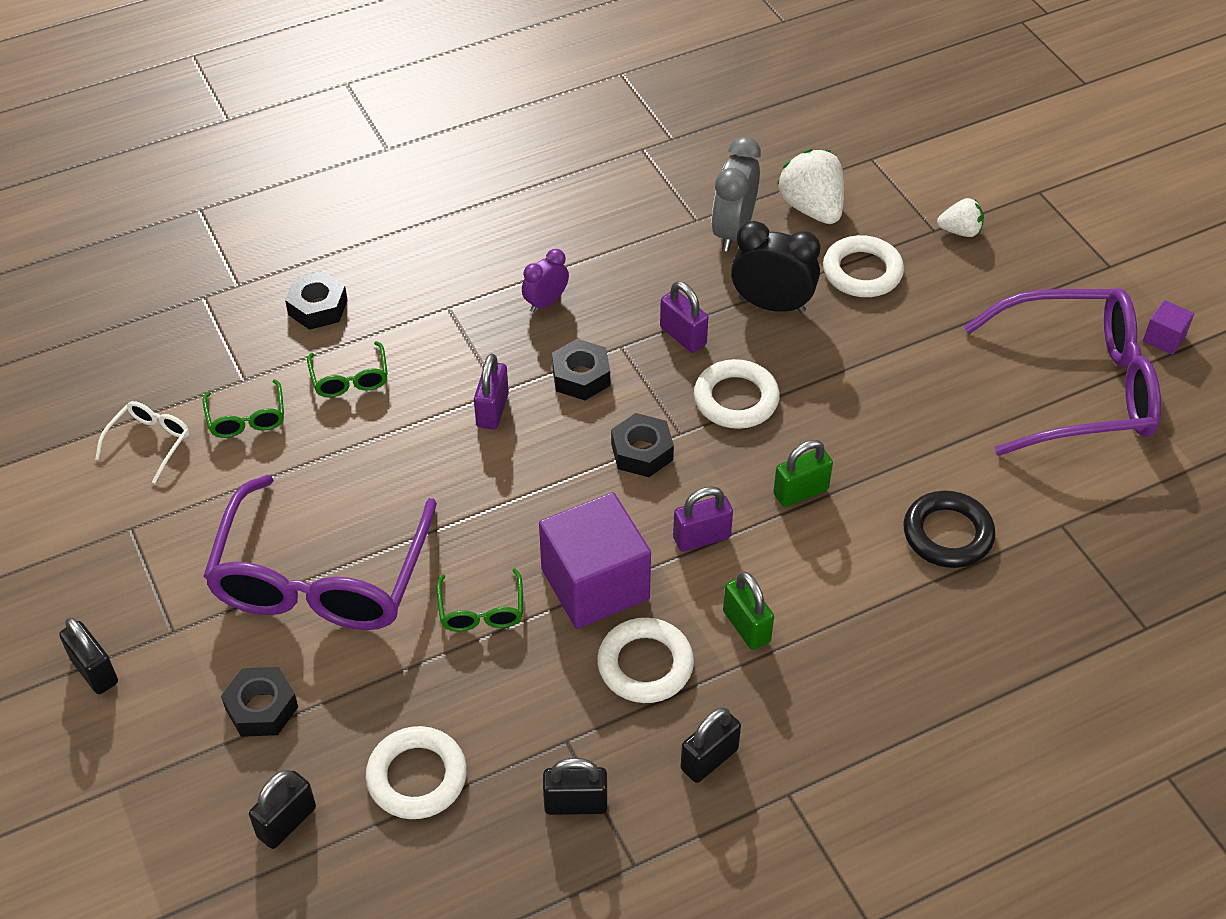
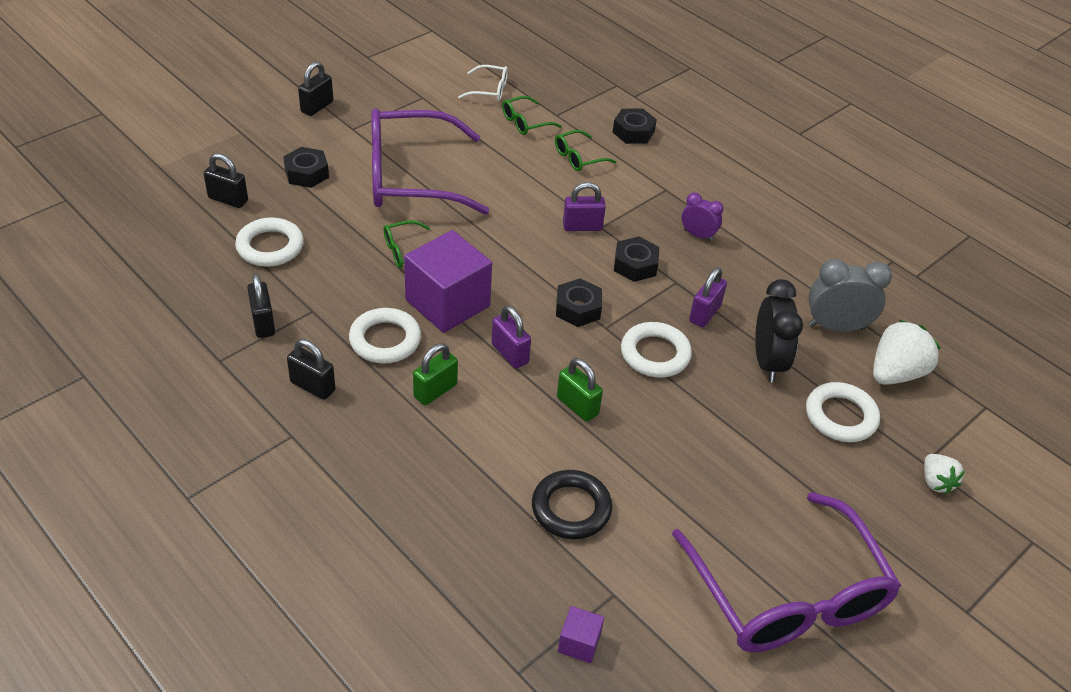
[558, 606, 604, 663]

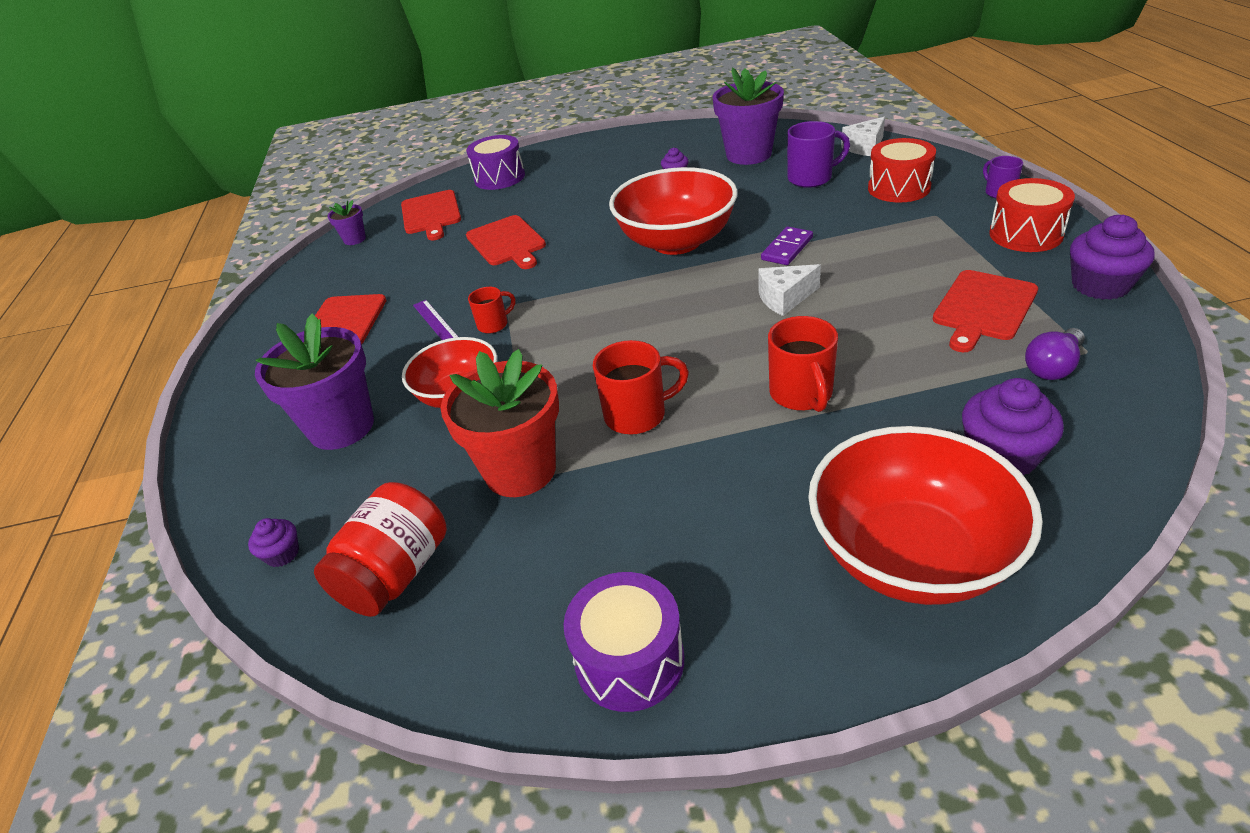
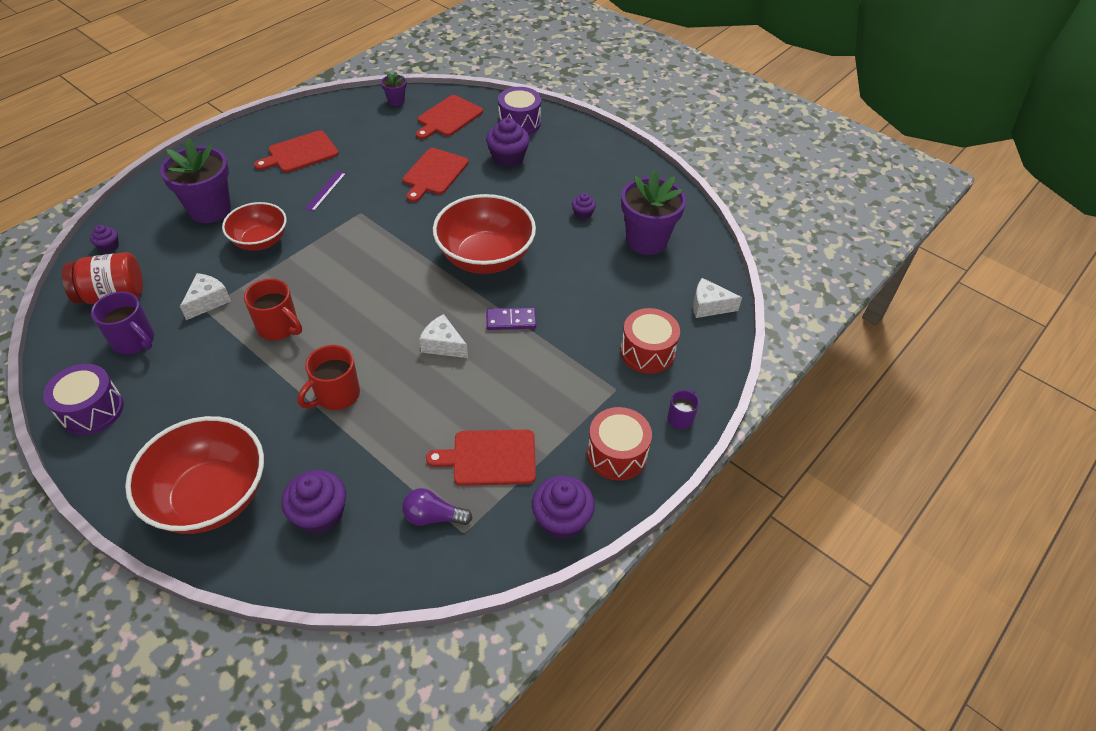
[91, 291, 154, 355]
[468, 287, 515, 334] (first image)
[180, 273, 231, 320]
[486, 118, 530, 168]

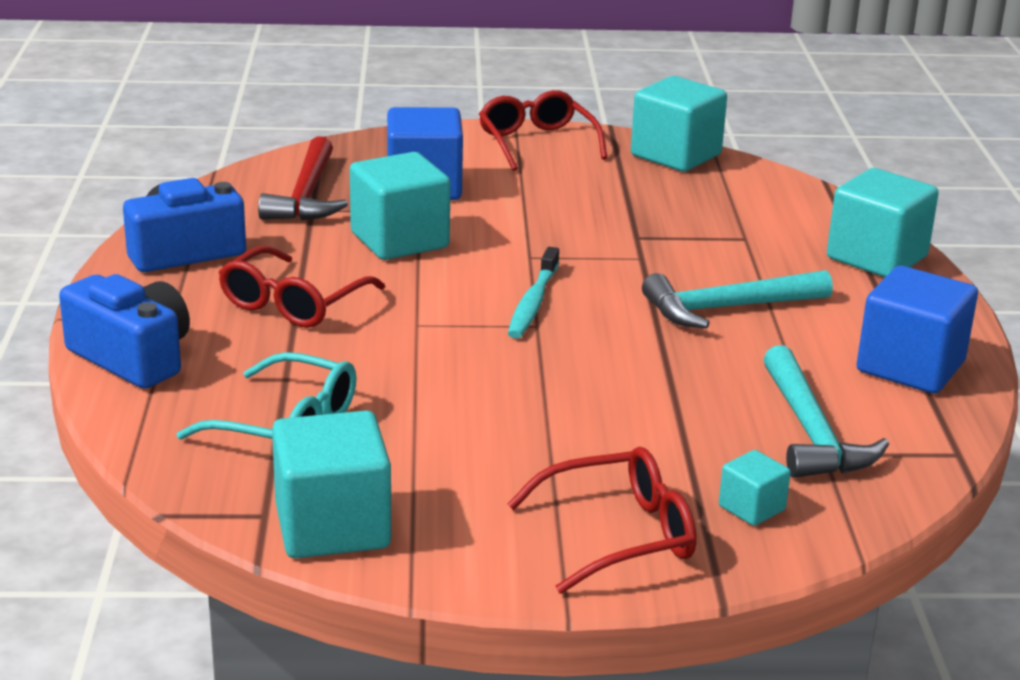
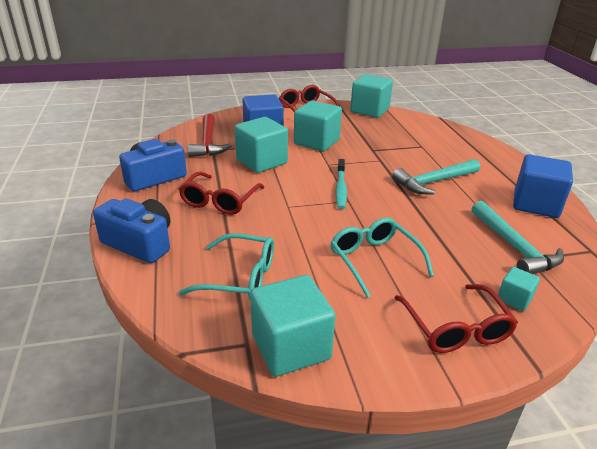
[294, 100, 342, 151]
[395, 284, 518, 353]
[331, 218, 434, 298]

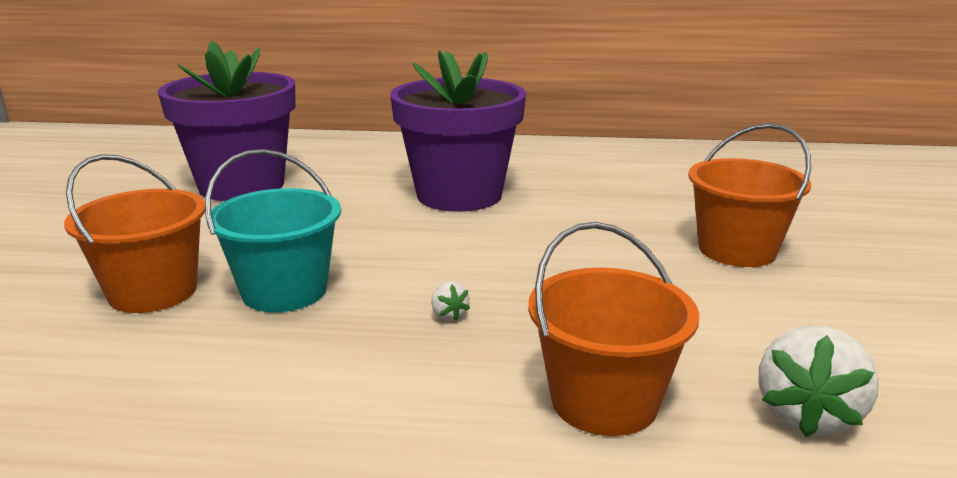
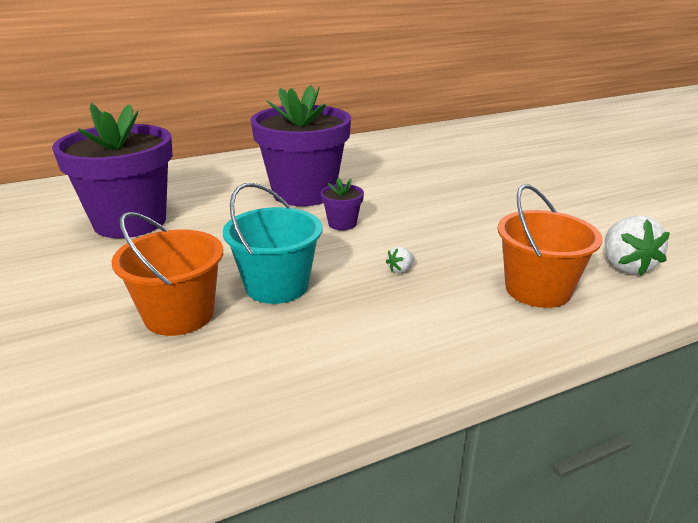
[688, 123, 811, 267] (first image)
[386, 246, 415, 273]
[321, 178, 364, 230]

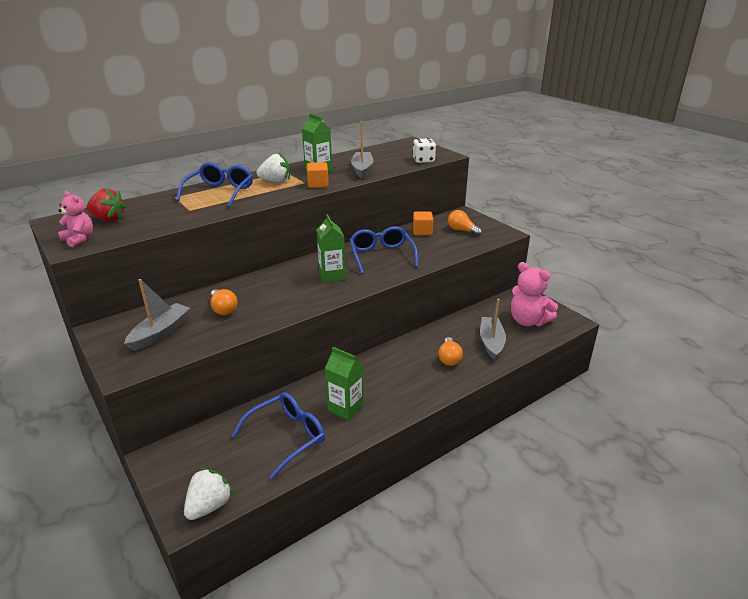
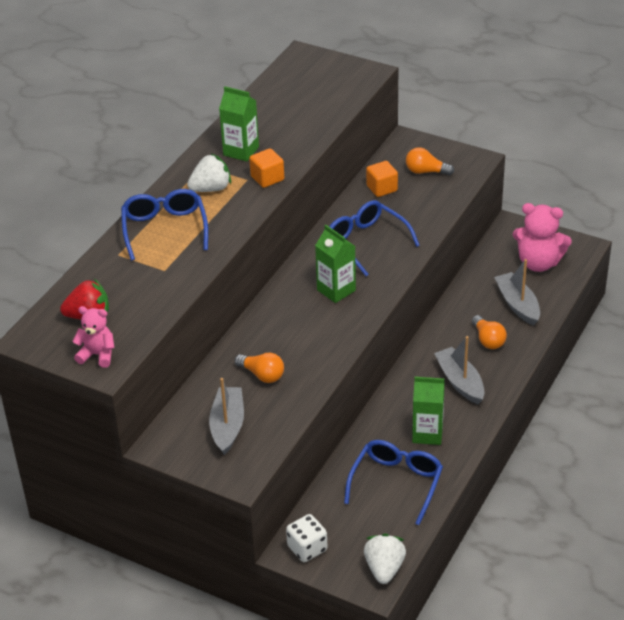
[434, 336, 485, 404]
[286, 514, 327, 562]

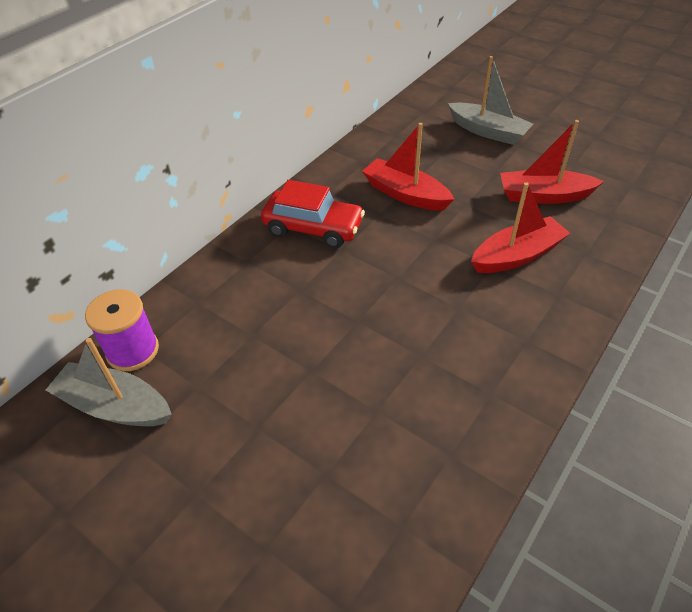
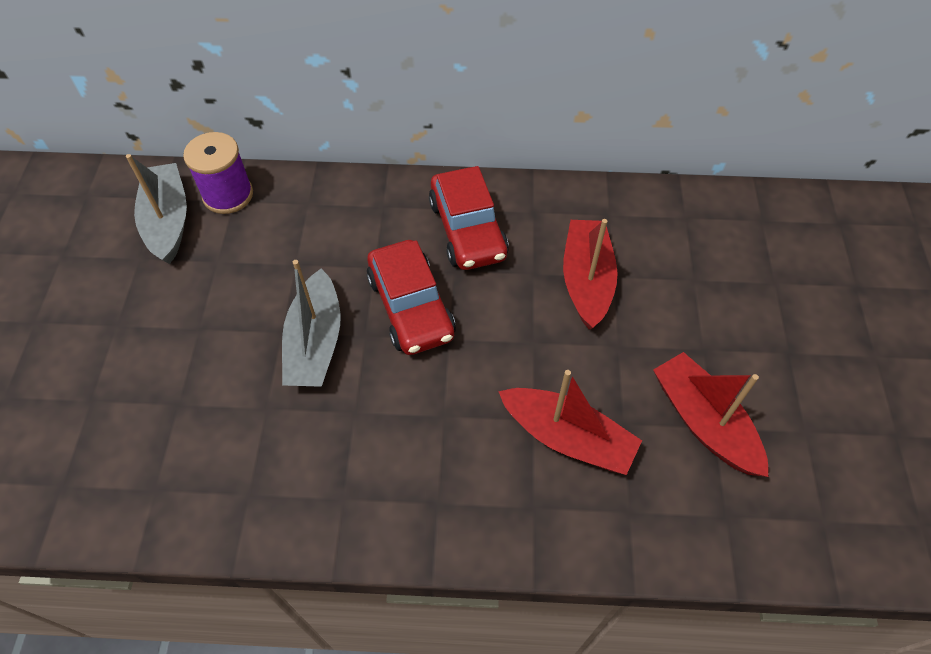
[282, 260, 340, 387]
[367, 240, 456, 355]

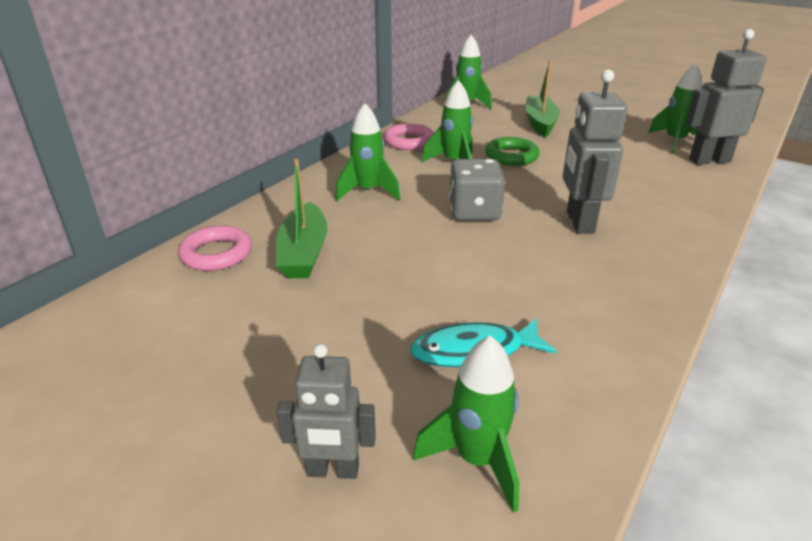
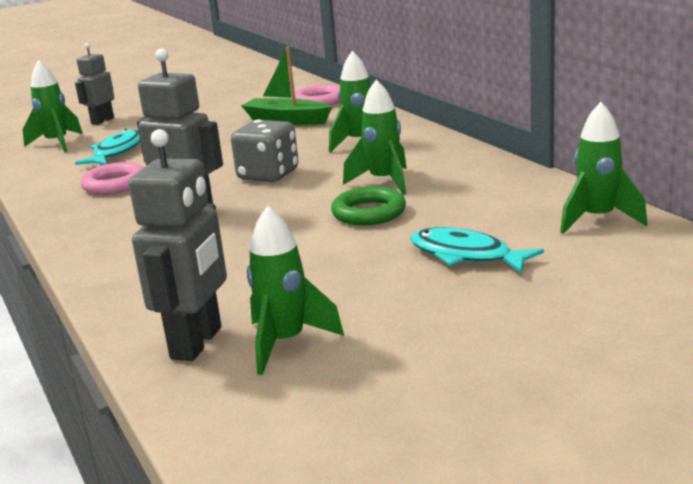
[410, 227, 544, 273]
[81, 162, 144, 195]

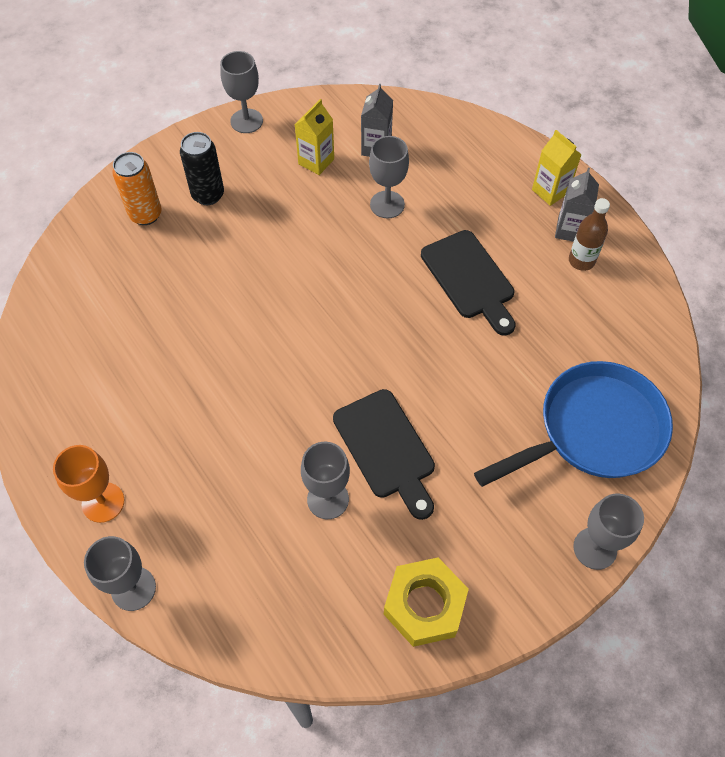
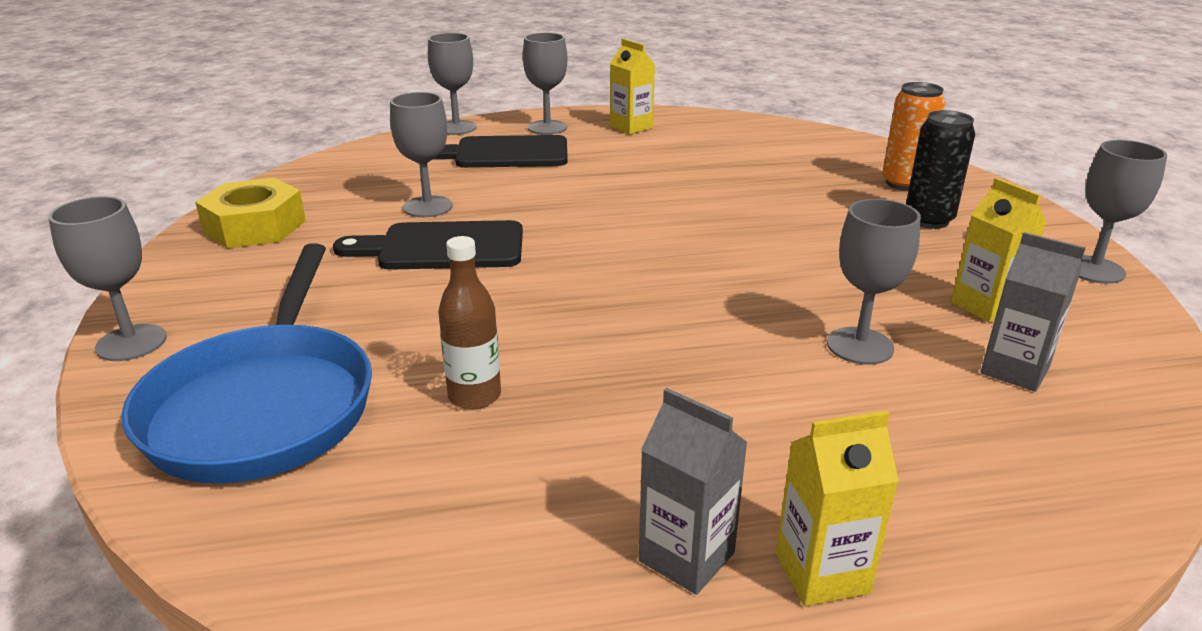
[438, 236, 501, 410]
[432, 135, 568, 168]
[523, 33, 567, 135]
[610, 39, 655, 135]

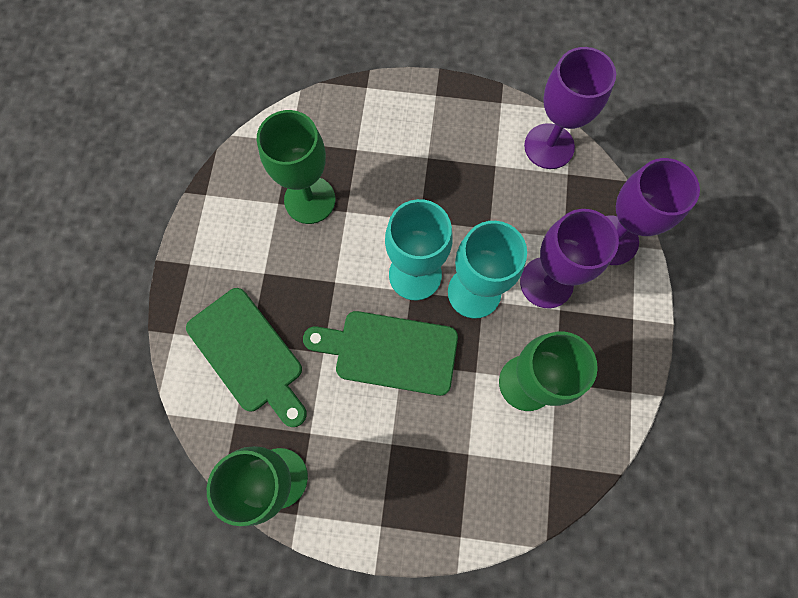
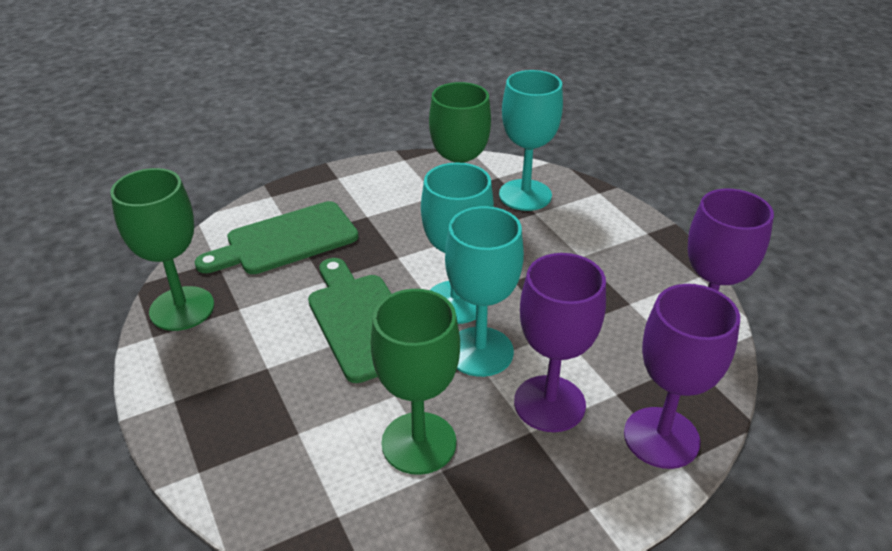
[195, 201, 359, 274]
[499, 70, 563, 211]

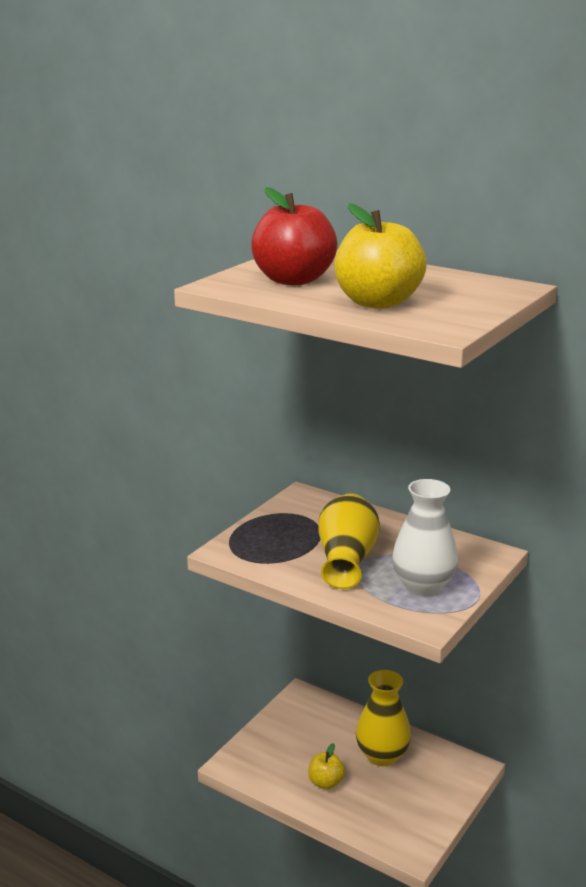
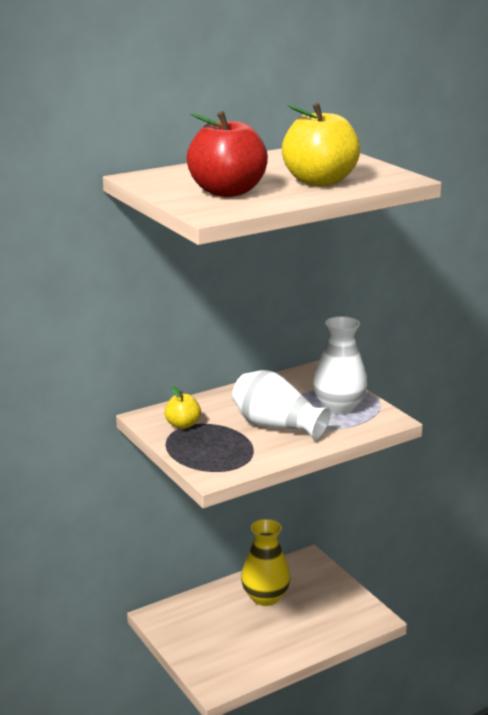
[232, 370, 331, 440]
[164, 386, 201, 429]

